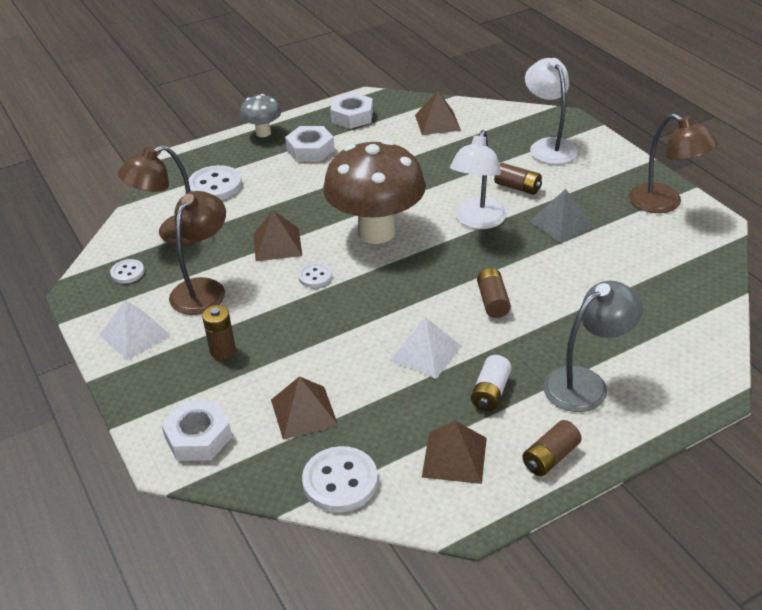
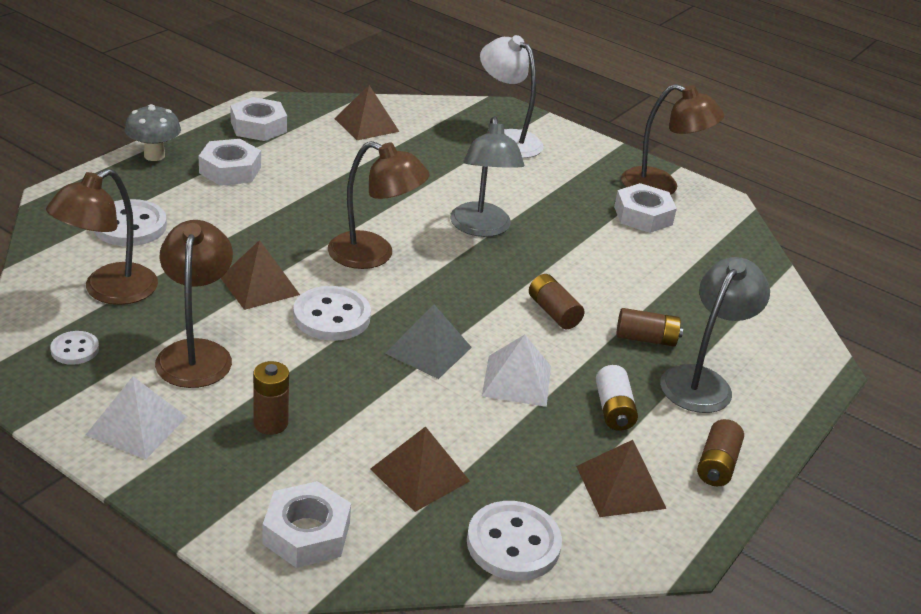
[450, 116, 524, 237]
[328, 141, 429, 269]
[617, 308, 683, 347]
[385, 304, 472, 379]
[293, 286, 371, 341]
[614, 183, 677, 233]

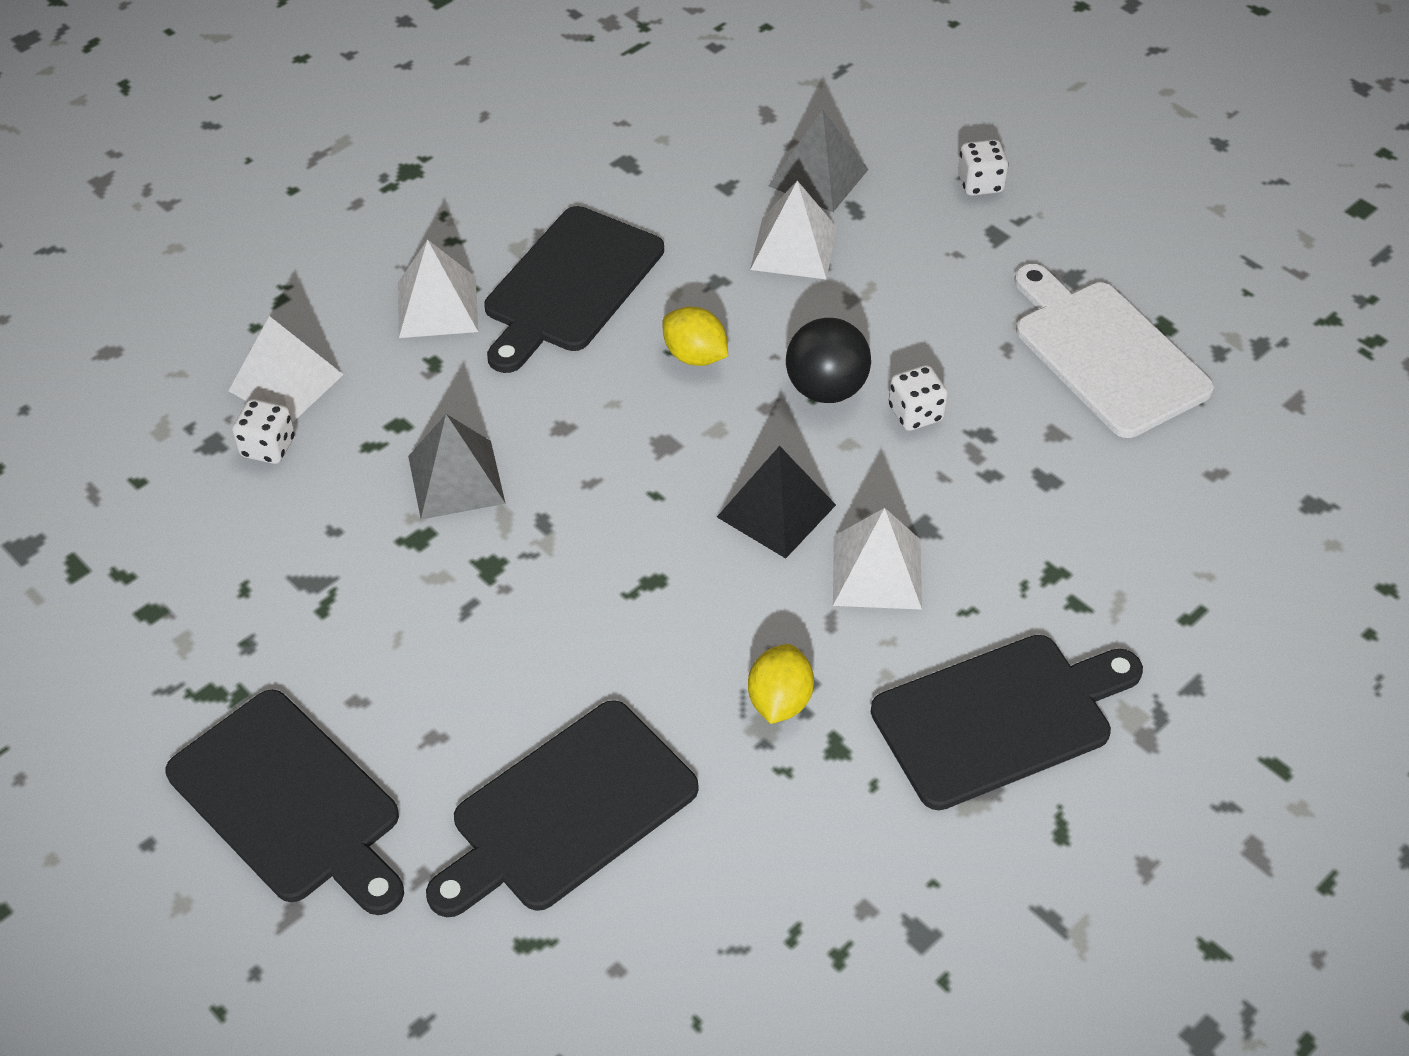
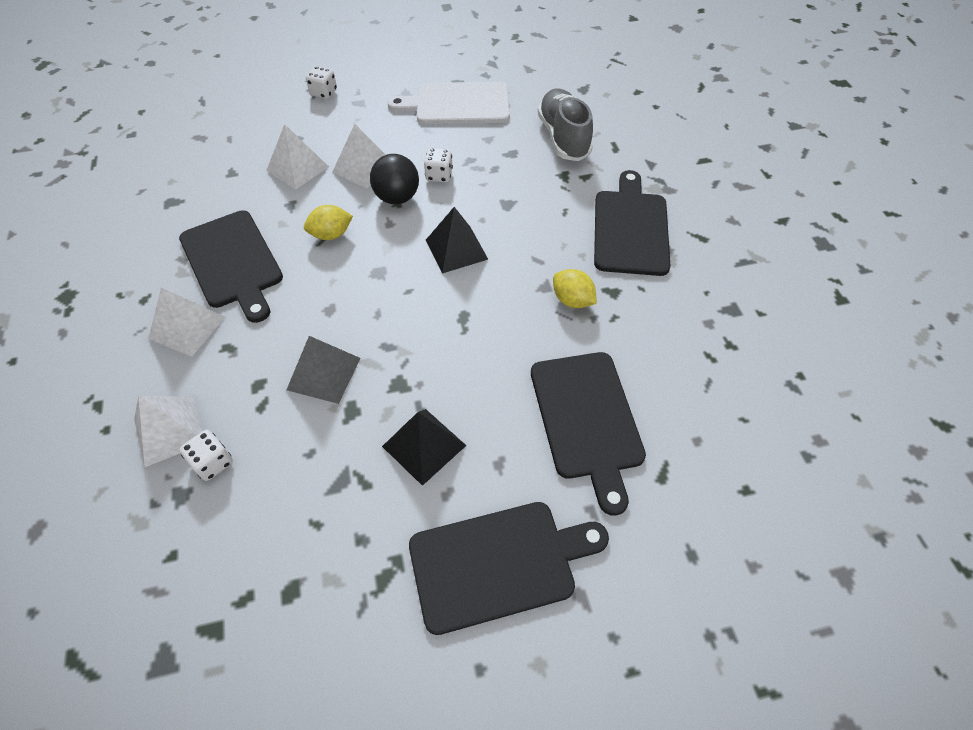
[769, 110, 869, 212] (first image)
[333, 124, 386, 189]
[537, 89, 593, 161]
[382, 409, 467, 486]

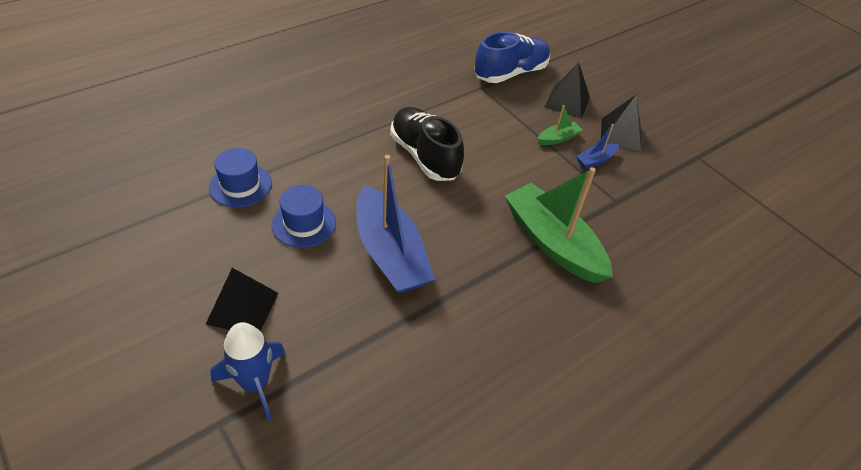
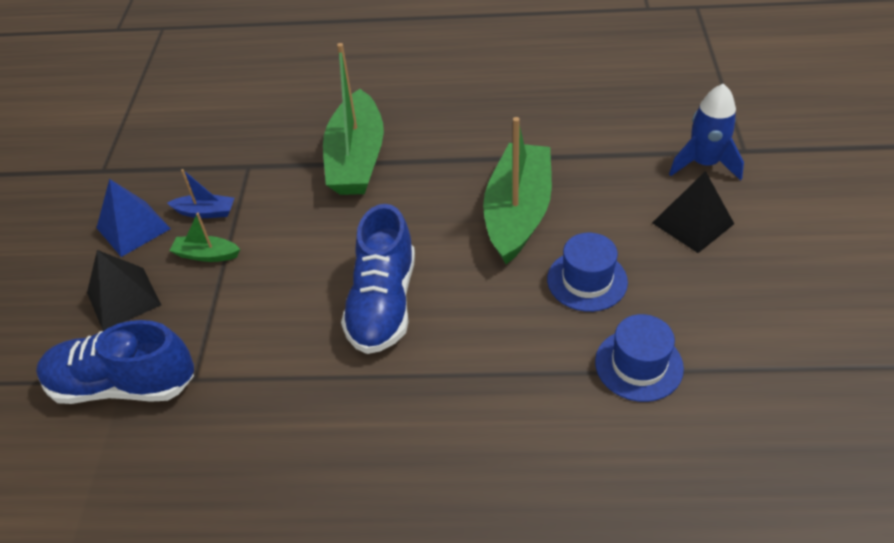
[97, 179, 171, 257]
[341, 204, 415, 354]
[483, 117, 552, 264]

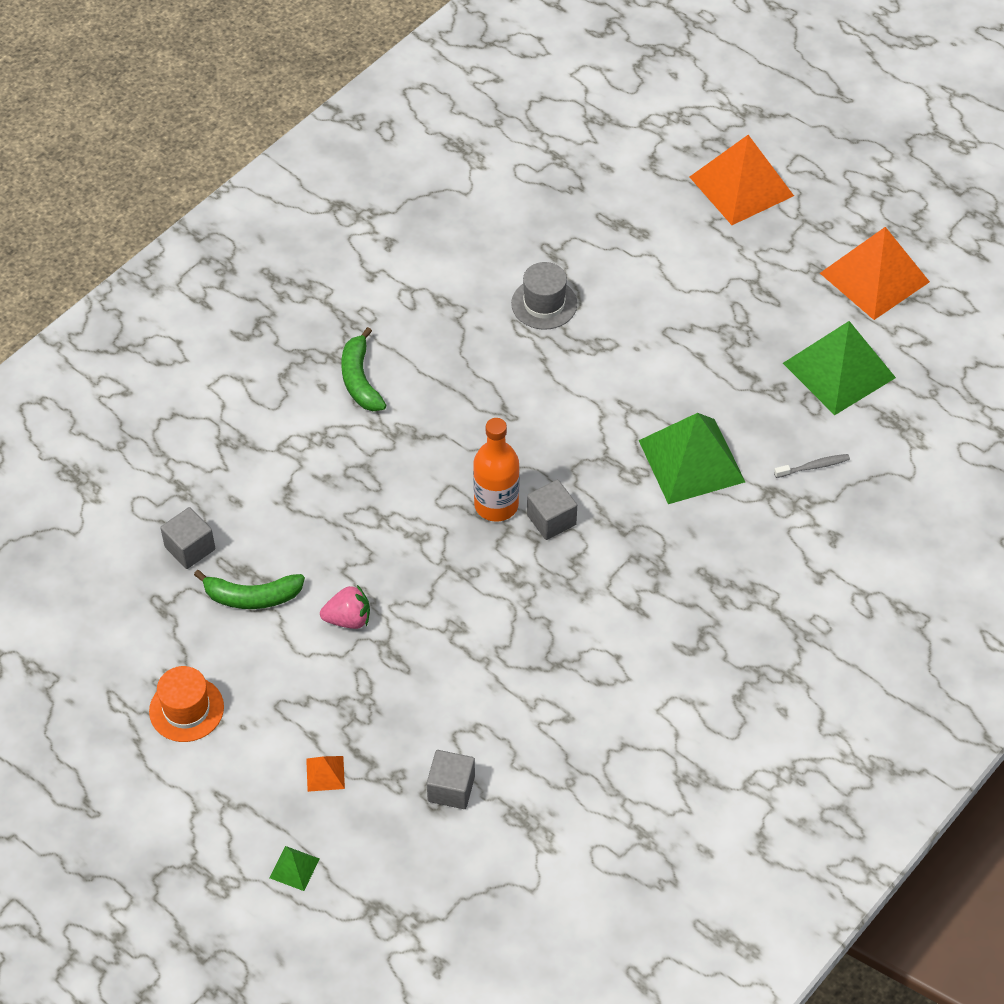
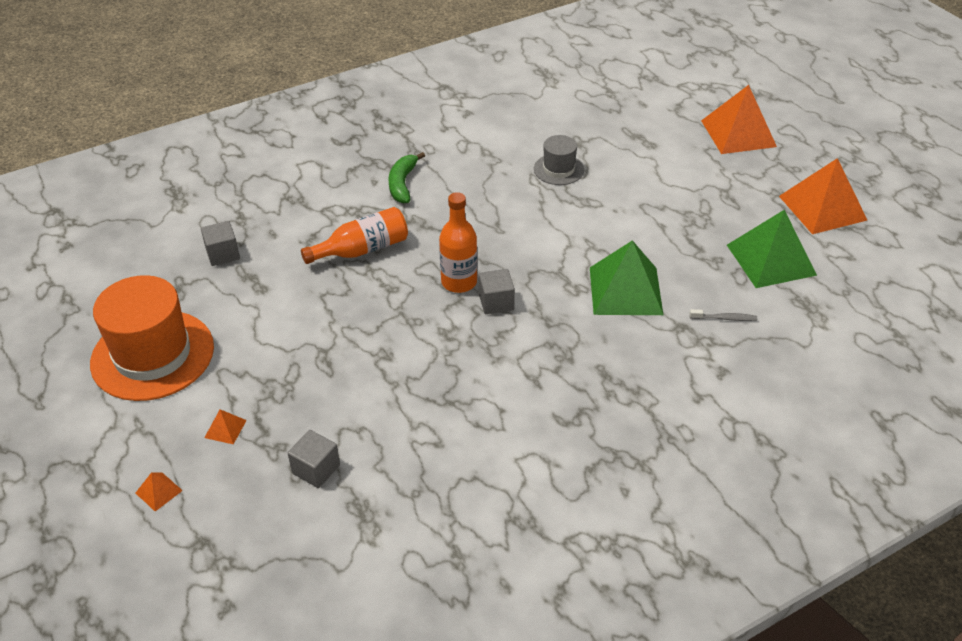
[194, 570, 305, 609] (first image)
[320, 585, 370, 629] (first image)
[90, 275, 214, 401]
[136, 472, 183, 512]
[301, 207, 408, 264]

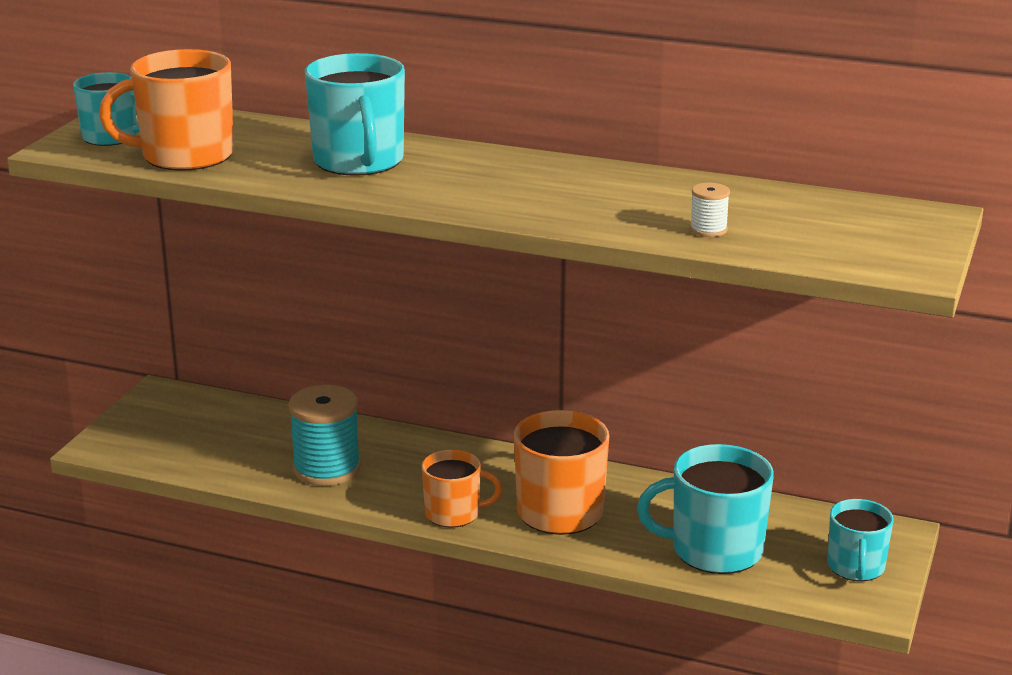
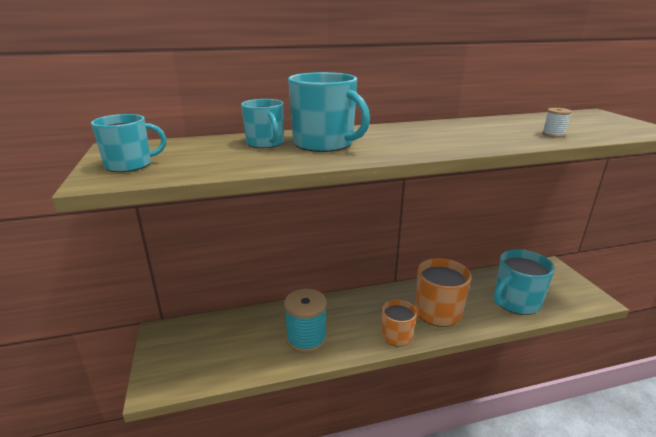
[99, 49, 234, 171] (first image)
[241, 99, 284, 148]

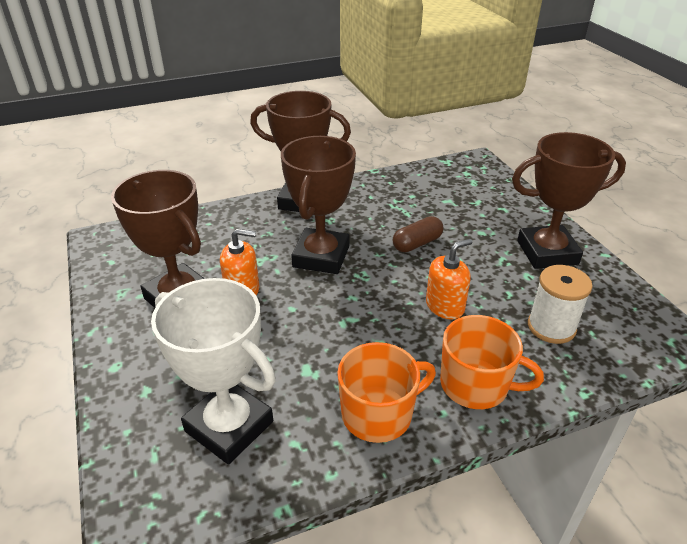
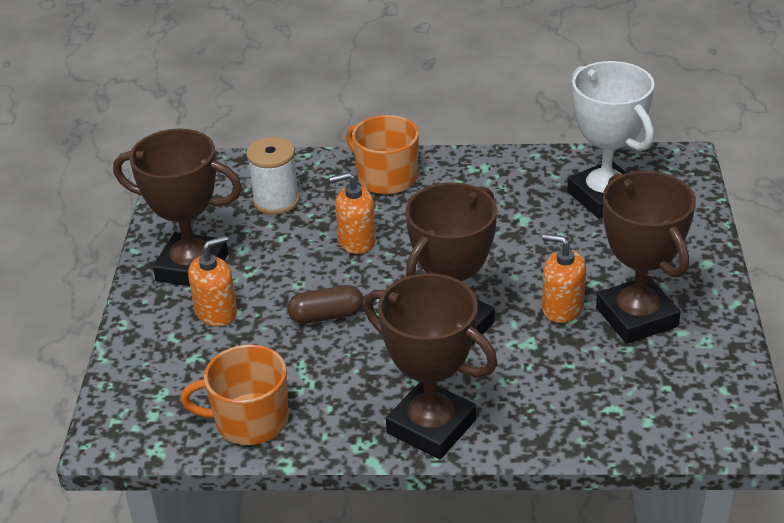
[180, 345, 289, 445]
[188, 235, 237, 327]

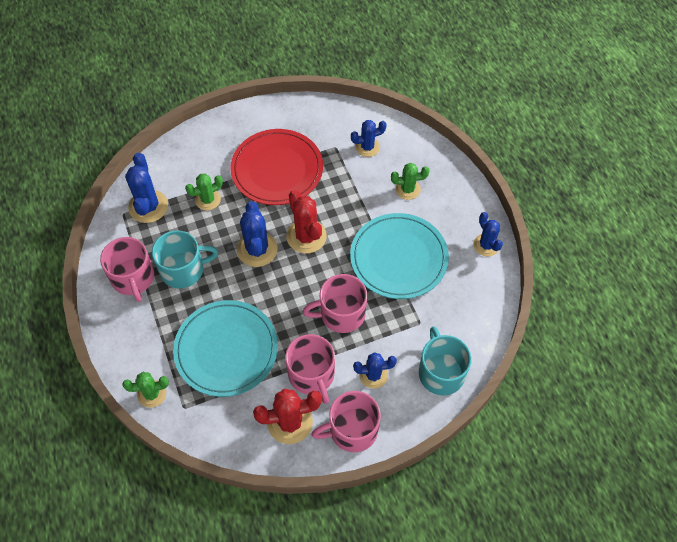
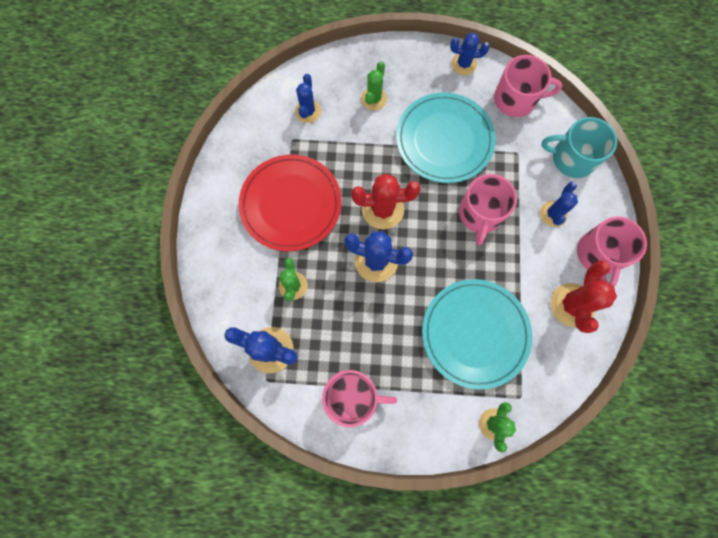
[152, 230, 218, 289] (first image)
[494, 55, 562, 117]

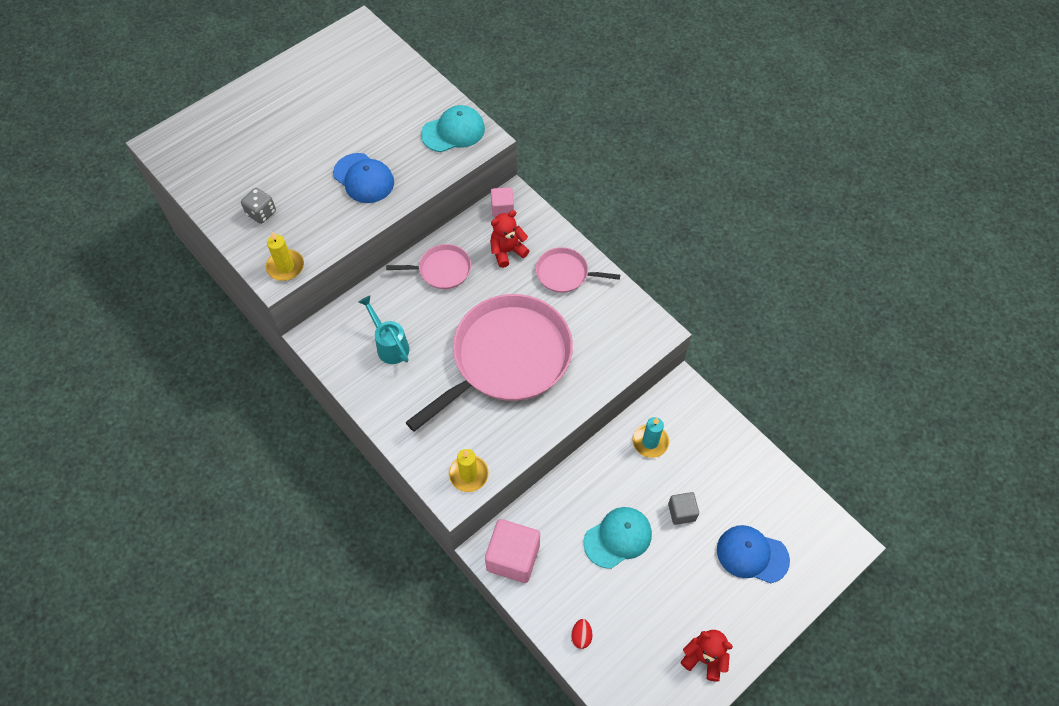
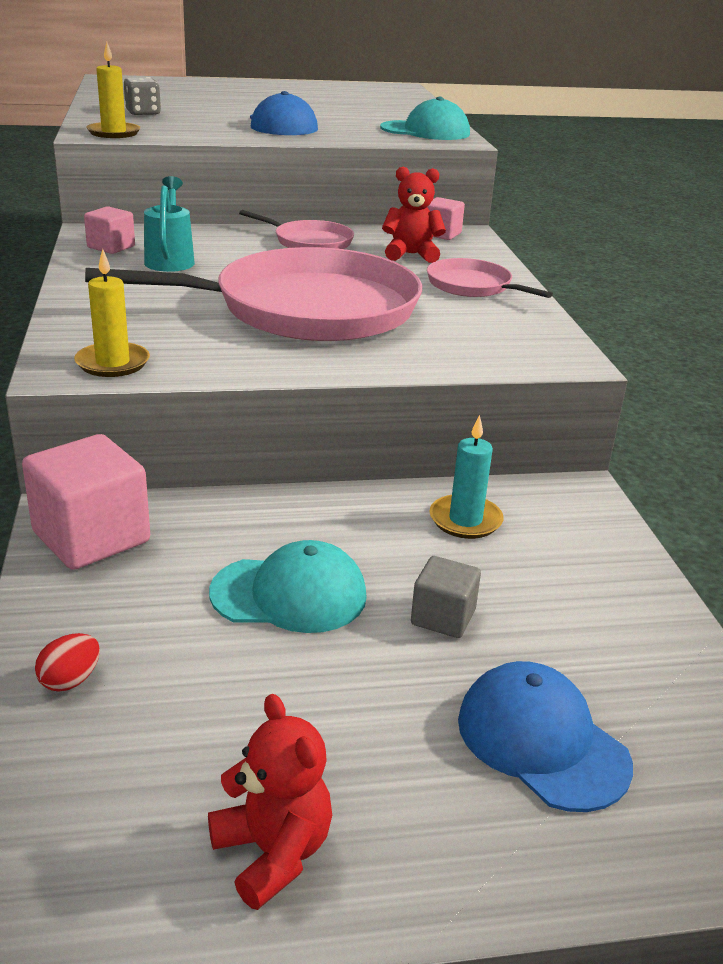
[84, 206, 135, 254]

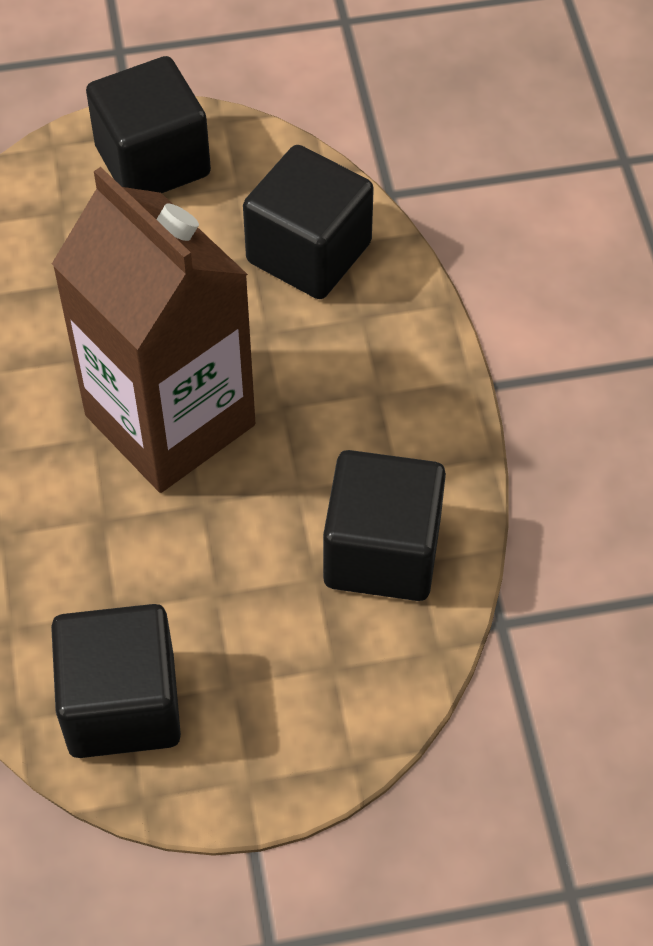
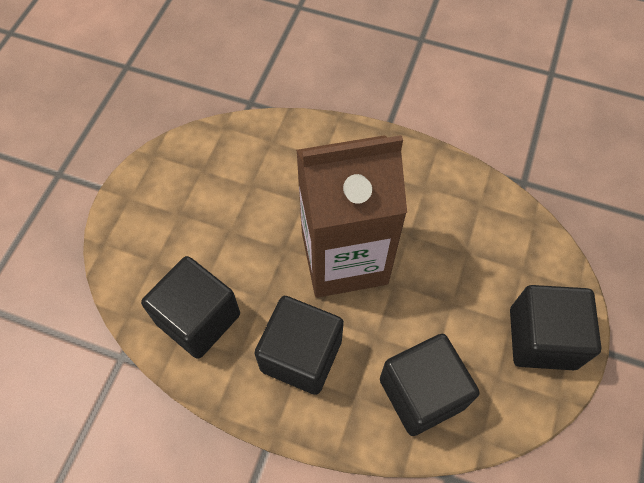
[255, 296, 344, 395]

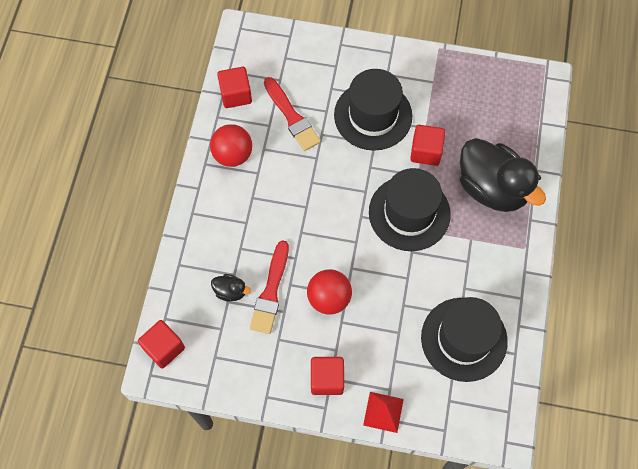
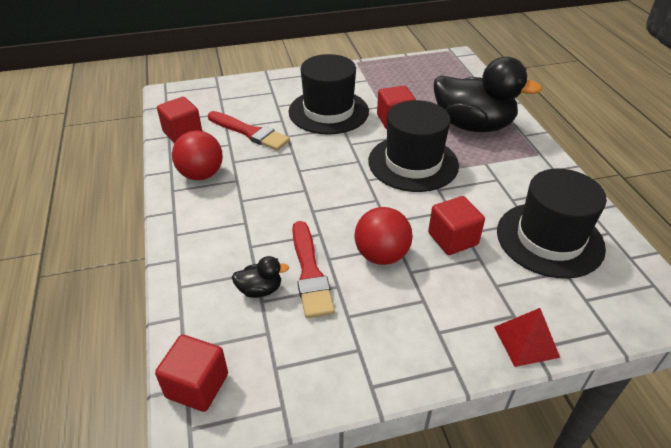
[428, 196, 485, 255]

